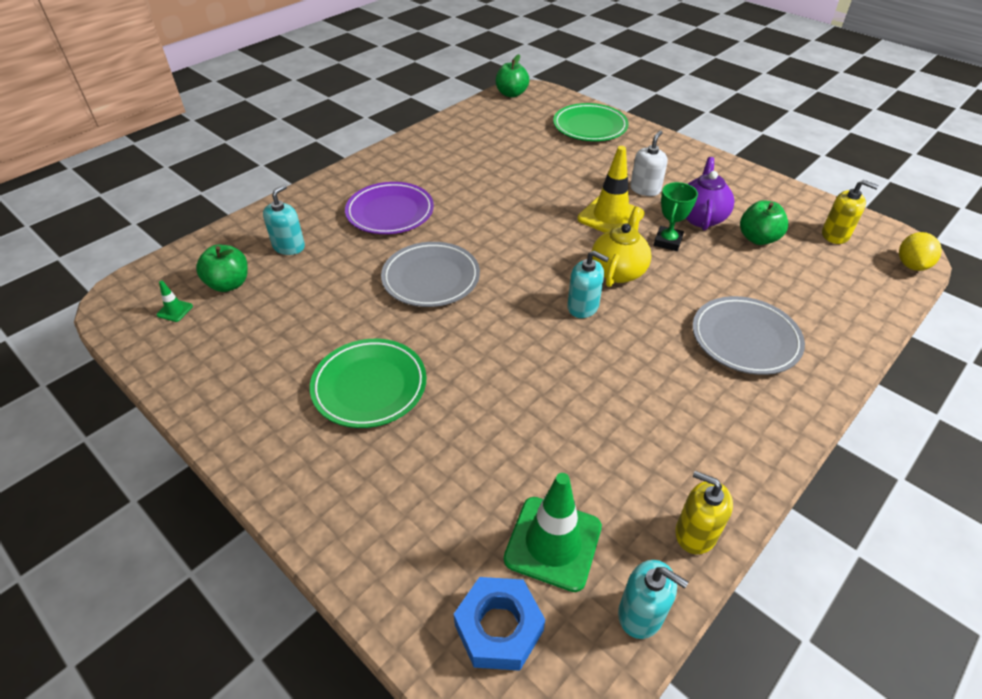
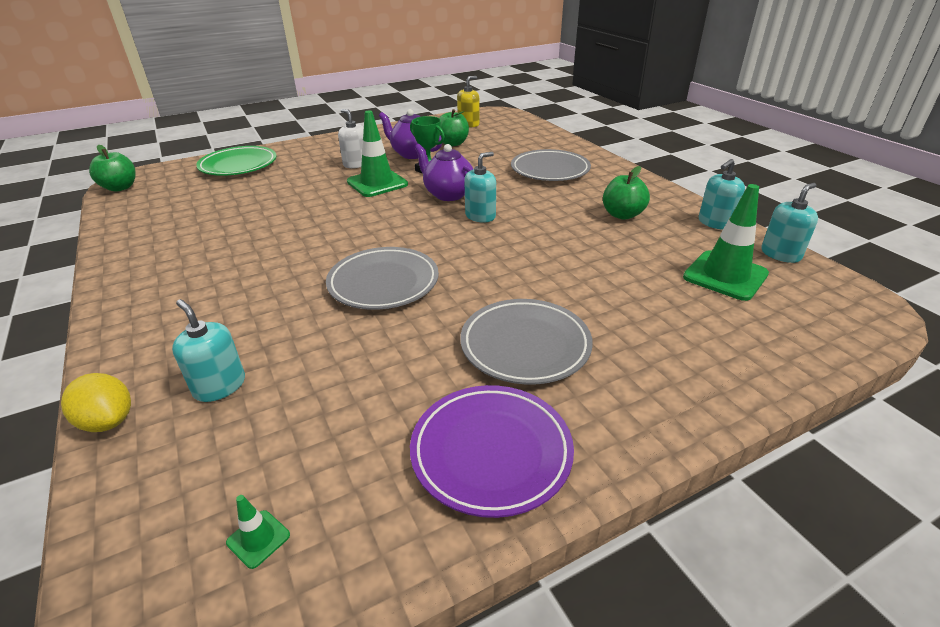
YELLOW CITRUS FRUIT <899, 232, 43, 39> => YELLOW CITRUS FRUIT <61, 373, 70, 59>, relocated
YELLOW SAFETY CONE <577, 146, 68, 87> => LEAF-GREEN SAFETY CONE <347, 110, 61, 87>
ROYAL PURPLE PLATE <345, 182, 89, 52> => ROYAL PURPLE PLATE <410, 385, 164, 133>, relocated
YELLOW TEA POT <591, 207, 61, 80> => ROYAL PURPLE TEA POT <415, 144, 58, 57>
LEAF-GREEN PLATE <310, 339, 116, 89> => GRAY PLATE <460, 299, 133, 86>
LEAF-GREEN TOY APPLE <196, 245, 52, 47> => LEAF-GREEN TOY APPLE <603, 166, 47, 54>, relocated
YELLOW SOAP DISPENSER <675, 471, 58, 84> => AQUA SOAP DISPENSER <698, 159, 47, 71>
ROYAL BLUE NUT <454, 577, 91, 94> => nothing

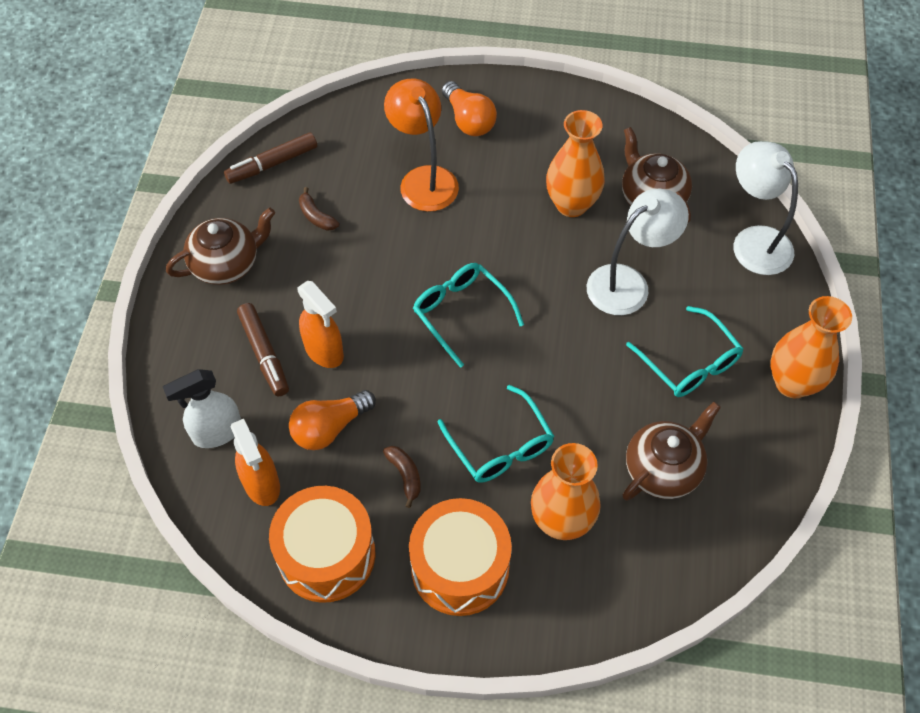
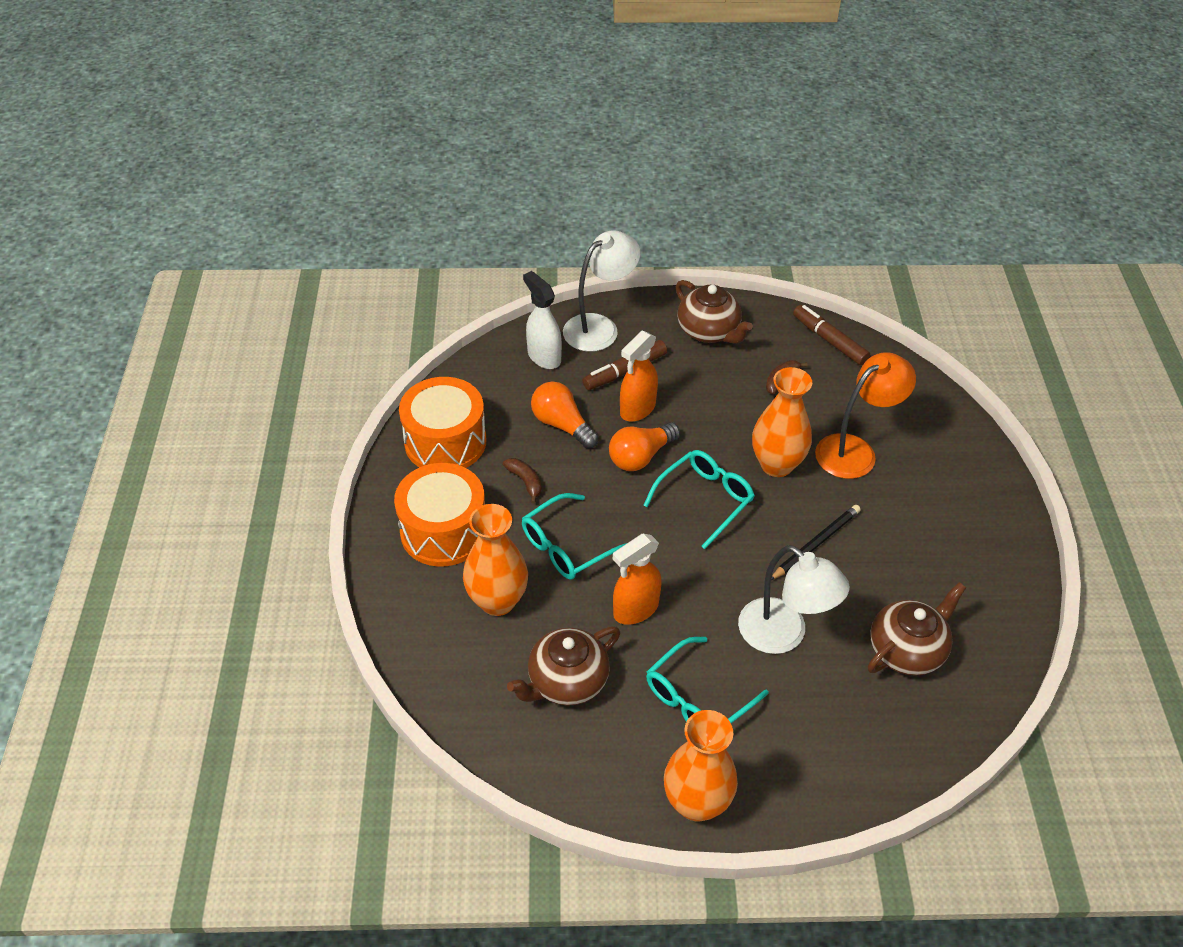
RUSSET BANANA FRUIT <383, 446, 38, 62> => RUSSET BANANA FRUIT <503, 458, 39, 46>, 90 degrees counterclockwise
RUSSET TEA POT <623, 402, 98, 99> => RUSSET TEA POT <507, 626, 113, 80>, 105 degrees clockwise
SNOW-WHITE LAMP <733, 141, 65, 134> => SNOW-WHITE LAMP <563, 230, 77, 122>, relocated
ORANGE-COLOURED LIGHT BULB <442, 81, 55, 55> => ORANGE-COLOURED LIGHT BULB <609, 422, 71, 49>, relocated
ORANGE-COLOURED SPRAYER <231, 419, 49, 87> => ORANGE-COLOURED SPRAYER <613, 534, 49, 91>, relocated
ORANGE-COLOURED VASE <546, 110, 59, 107> => ORANGE-COLOURED VASE <752, 367, 60, 110>, relocated
nothing => BLACK WOODEN PENCIL <771, 505, 90, 75>

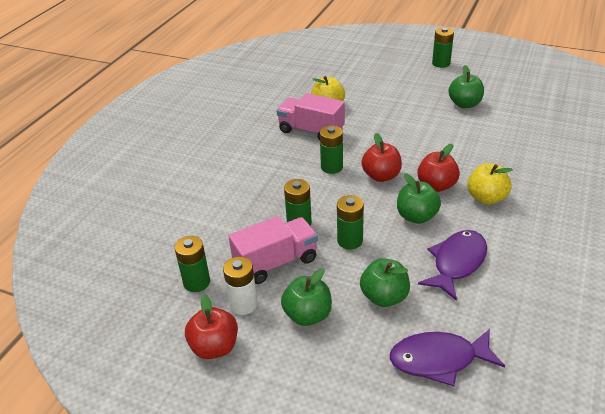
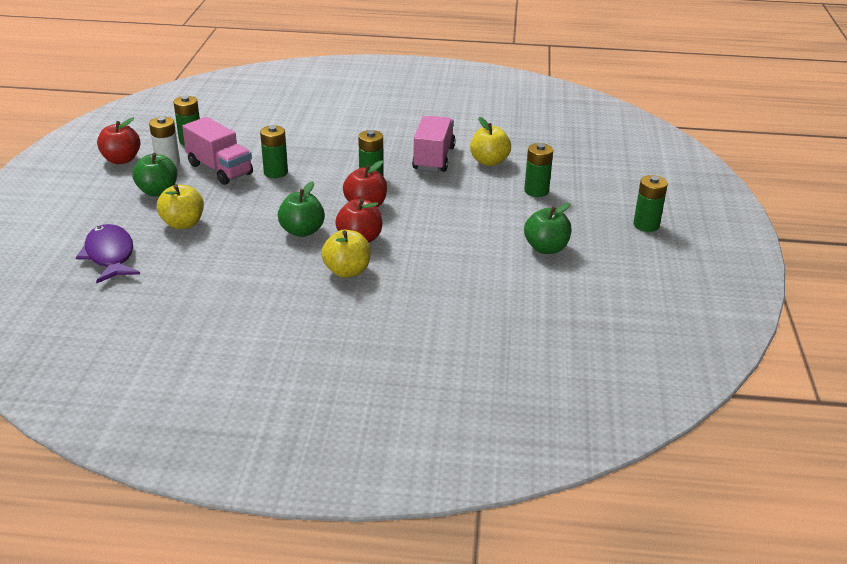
LEAF-GREEN TOY APPLE <360, 258, 50, 49> => YELLOW TOY APPLE <157, 184, 47, 45>
LEAF-GREEN POWER CELL <337, 195, 27, 55> => LEAF-GREEN POWER CELL <524, 143, 29, 54>, relocated
ROYAL PURPLE FISH <418, 230, 69, 71> => nothing

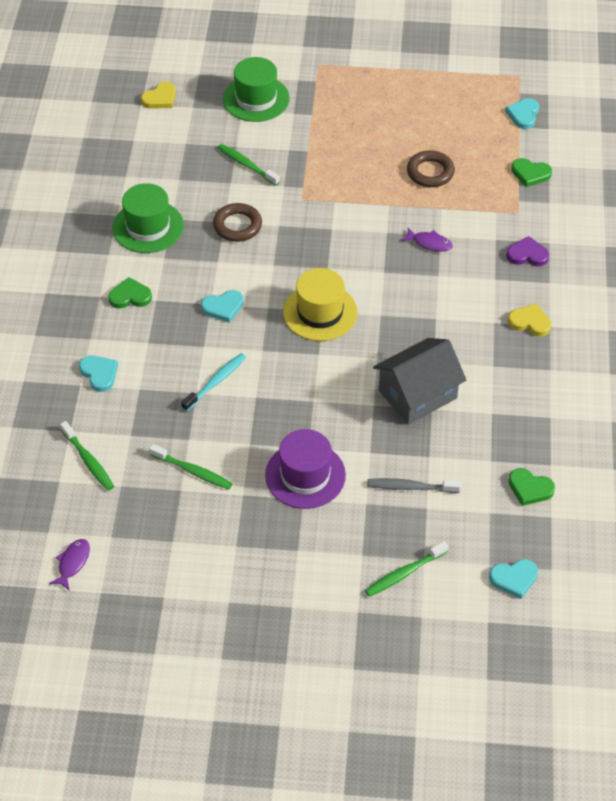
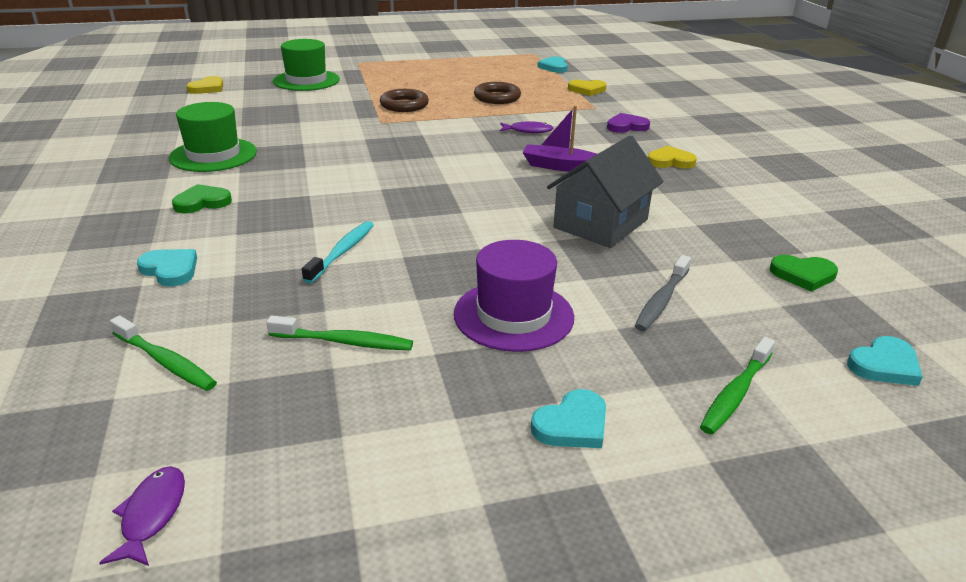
RUSSET RING <213, 203, 49, 39> => RUSSET RING <380, 89, 49, 23>, relocated
nothing => ROYAL PURPLE TOY BOAT <522, 106, 75, 66>
AQUA HEART <201, 290, 43, 33> => AQUA HEART <531, 389, 75, 59>, relocated
LEAF-GREEN HEART <512, 158, 40, 29> => YELLOW HEART <568, 80, 38, 16>
GRAY DENTAL BRUSH <367, 478, 94, 15> => GRAY DENTAL BRUSH <635, 255, 56, 76>, 45 degrees counterclockwise
LEAF-GREEN DENTAL BRUSH <218, 144, 62, 42> => nothing
YELLOW HAT <283, 268, 75, 73> => nothing

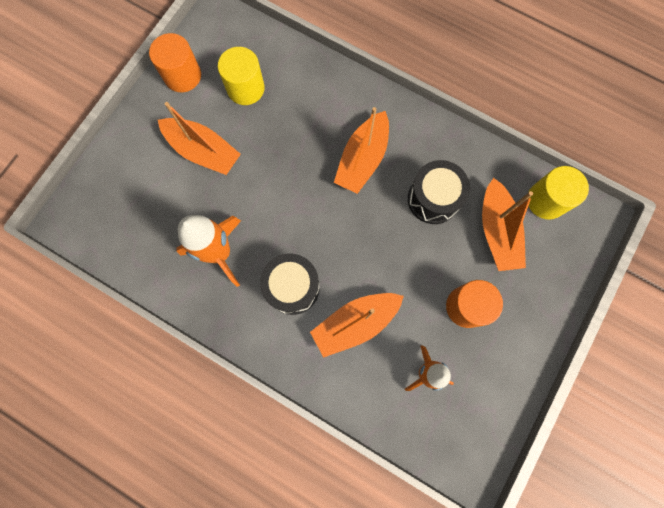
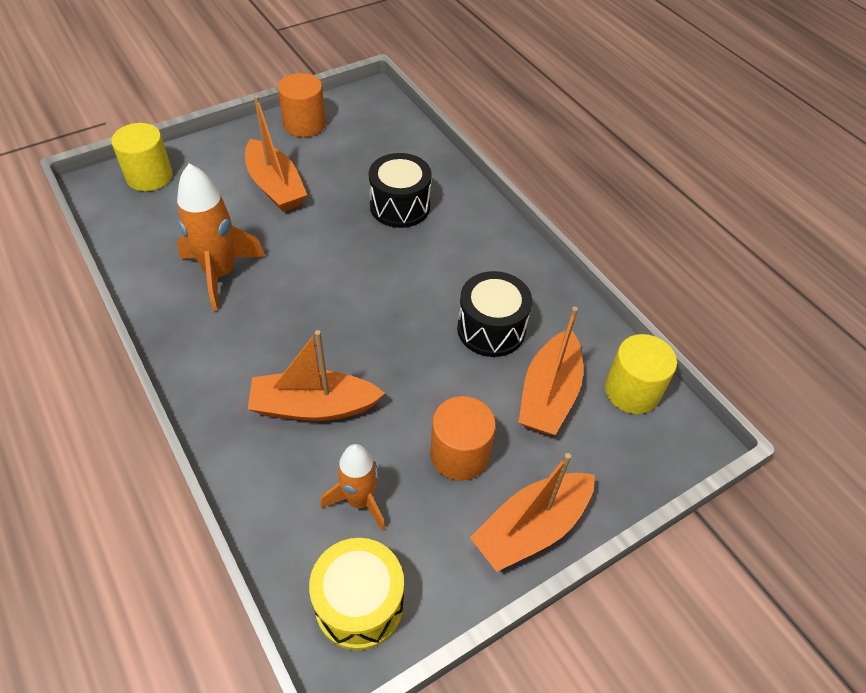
YELLOW SOLID CYLINDER <218, 47, 47, 58> => YELLOW SOLID CYLINDER <111, 123, 62, 68>, relocated
nothing => YELLOW SNARE DRUM <309, 538, 95, 112>
BLACK SNARE DRUM <260, 253, 60, 62> => BLACK SNARE DRUM <369, 153, 63, 75>, relocated
ORANGE-COLOURED TOY BOAT <334, 107, 55, 87> => ORANGE-COLOURED TOY BOAT <470, 453, 125, 119>, relocated

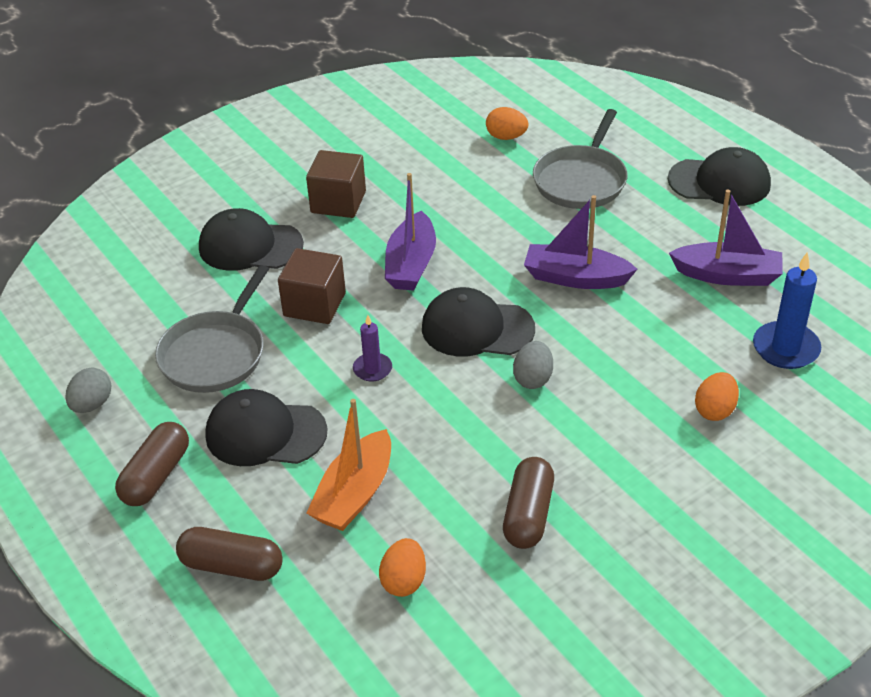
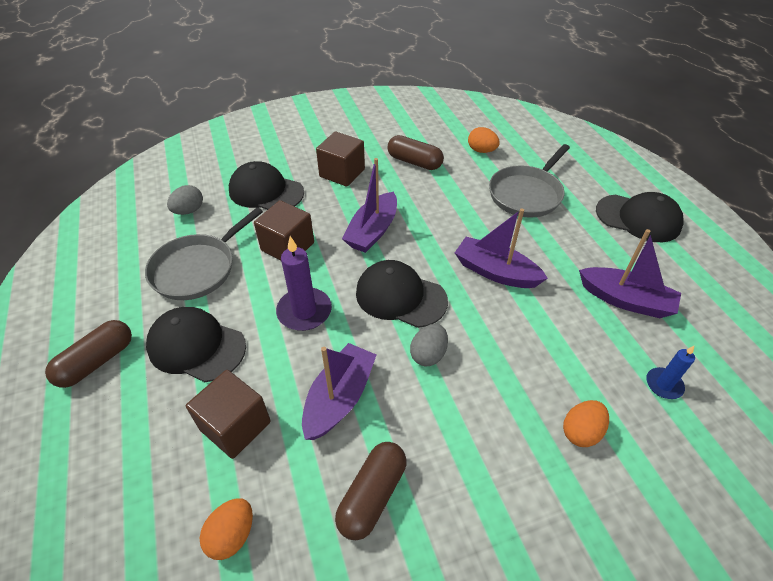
GRAY EGG SHAPE <65, 368, 46, 45> => GRAY EGG SHAPE <167, 185, 36, 30>, relocated
ORANGE-COLOURED TOY BOAT <306, 399, 85, 132> => RUSSET SOLID CUBE <186, 370, 85, 89>
ROYAL PURPLE PILLAR CANDLE <353, 315, 39, 67> => ROYAL PURPLE PILLAR CANDLE <276, 236, 56, 95>, x1.69
nothing => ROYAL PURPLE TOY BOAT <302, 343, 74, 97>
RUSSET CAPSULE <176, 527, 107, 54> => RUSSET CAPSULE <388, 135, 56, 35>, relocated
ROYAL BLUE PILLAR CANDLE <753, 252, 68, 117> => ROYAL BLUE PILLAR CANDLE <646, 346, 49, 53>, x0.59

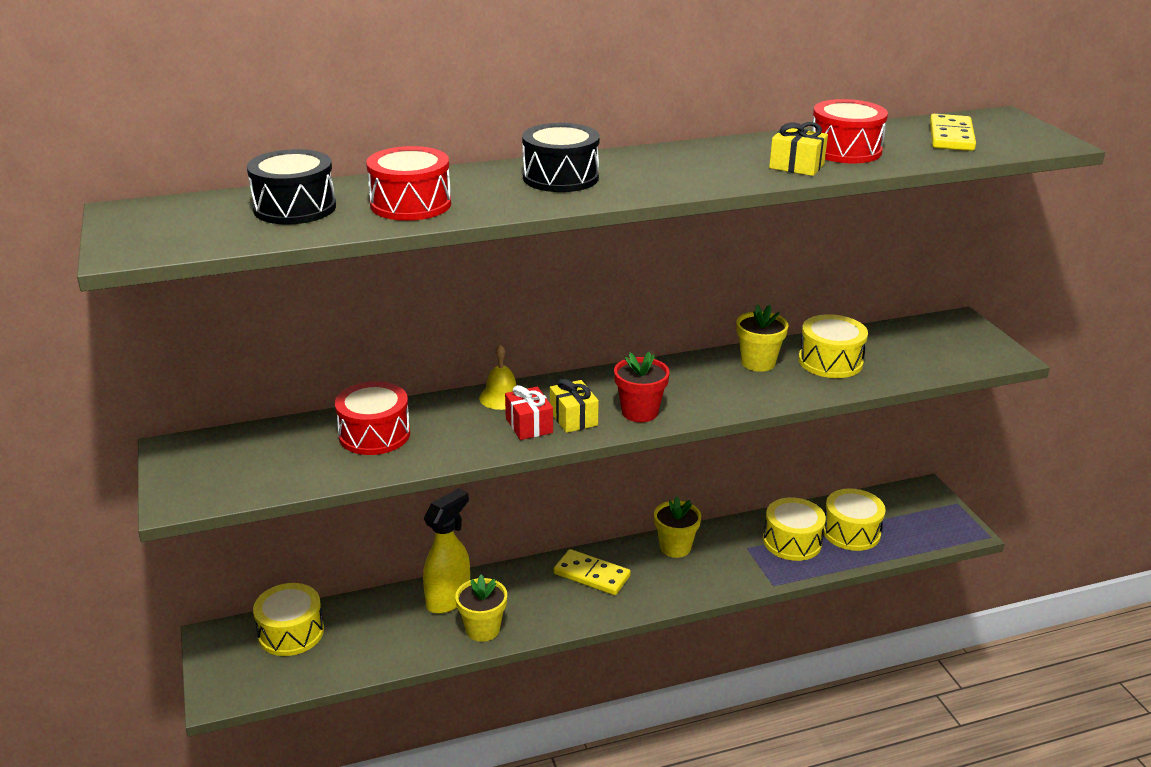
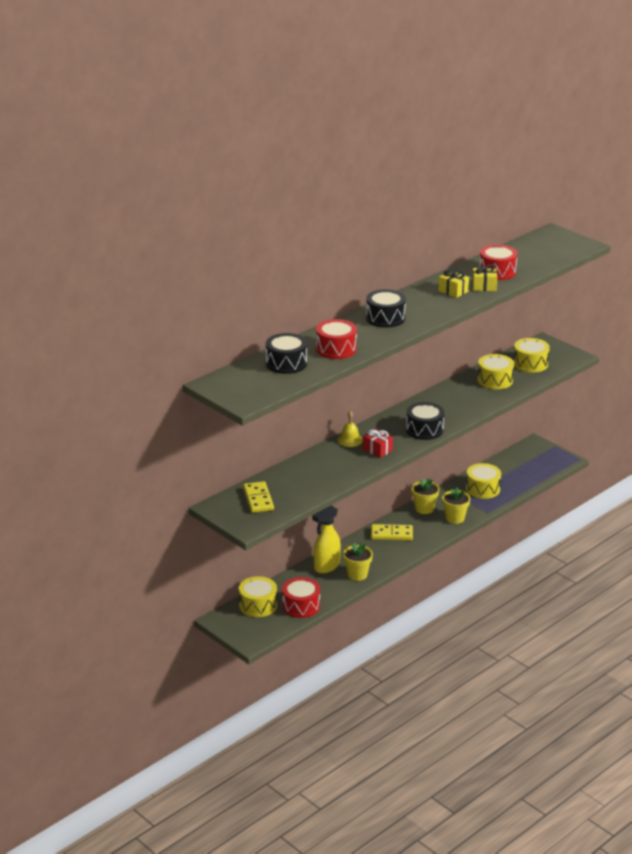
YELLOW DOMINO TILE <930, 114, 46, 37> => YELLOW DOMINO TILE <243, 481, 31, 32>, relocated
SCARLET SNARE DRUM <335, 381, 75, 74> => SCARLET SNARE DRUM <282, 577, 38, 41>, relocated
YELLOW SPRAYER <423, 488, 47, 126> => YELLOW SPRAYER <312, 506, 29, 67>, 150 degrees counterclockwise
SCARLET FLOWER POT <614, 351, 56, 71> => BLACK SNARE DRUM <406, 402, 38, 38>
YELLOW GIFT <550, 379, 49, 54> => YELLOW GIFT <438, 270, 31, 28>, relocated
YELLOW FLOWER POT <736, 304, 52, 68> => YELLOW FLOWER POT <442, 487, 28, 37>, relocated
YELLOW SNARE DRUM <824, 488, 62, 63> => YELLOW SNARE DRUM <513, 338, 37, 35>, relocated

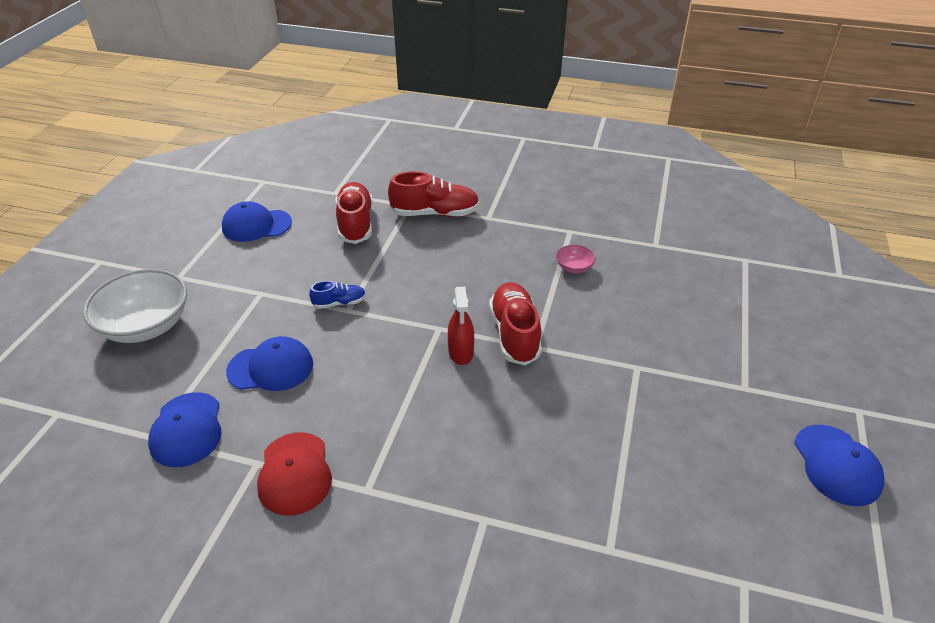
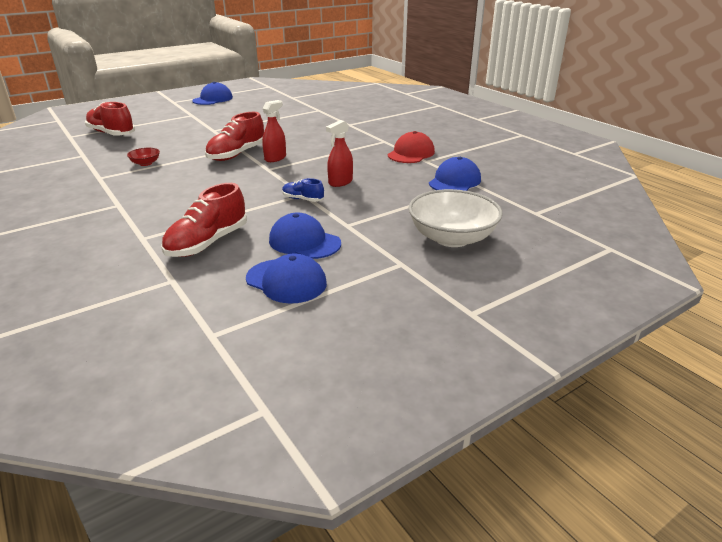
SCARLET SNEAKER <388, 171, 92, 46> => SCARLET SNEAKER <85, 102, 50, 33>, relocated
ROSY SERVING BOWL <556, 245, 39, 28> => SCARLET SERVING BOWL <127, 148, 33, 18>
ROYAL BLUE BASEBALL CAP <226, 336, 87, 55> => ROYAL BLUE BASEBALL CAP <269, 213, 72, 46>, relocated
nothing => SCARLET SPRAYER <326, 120, 27, 67>

